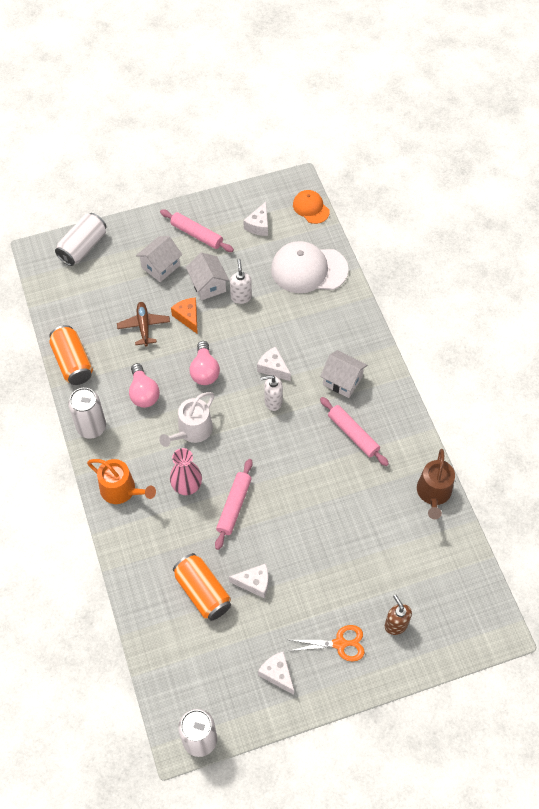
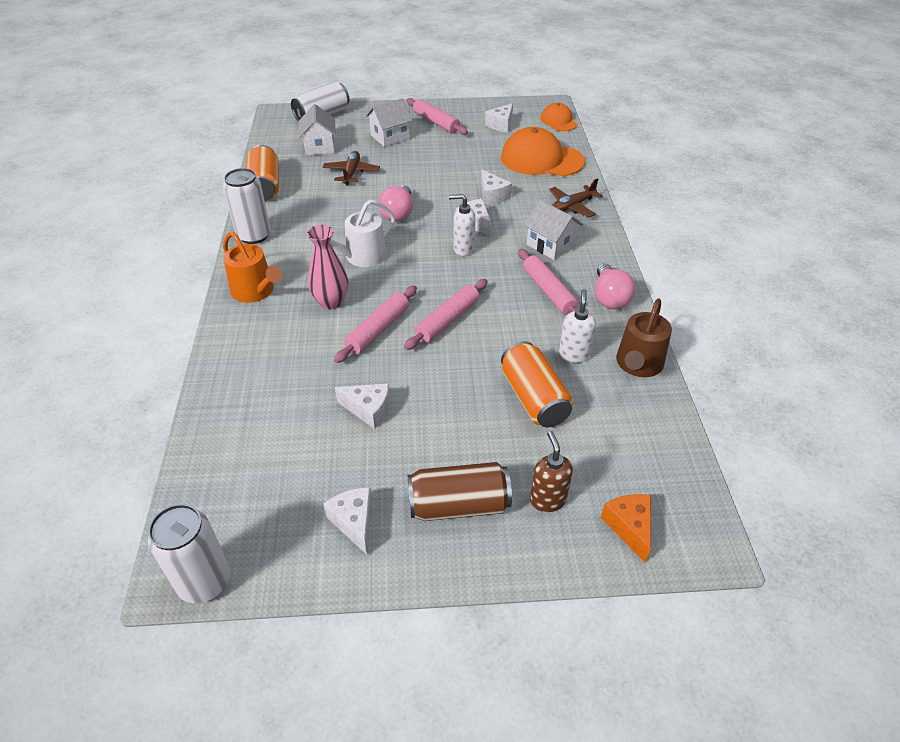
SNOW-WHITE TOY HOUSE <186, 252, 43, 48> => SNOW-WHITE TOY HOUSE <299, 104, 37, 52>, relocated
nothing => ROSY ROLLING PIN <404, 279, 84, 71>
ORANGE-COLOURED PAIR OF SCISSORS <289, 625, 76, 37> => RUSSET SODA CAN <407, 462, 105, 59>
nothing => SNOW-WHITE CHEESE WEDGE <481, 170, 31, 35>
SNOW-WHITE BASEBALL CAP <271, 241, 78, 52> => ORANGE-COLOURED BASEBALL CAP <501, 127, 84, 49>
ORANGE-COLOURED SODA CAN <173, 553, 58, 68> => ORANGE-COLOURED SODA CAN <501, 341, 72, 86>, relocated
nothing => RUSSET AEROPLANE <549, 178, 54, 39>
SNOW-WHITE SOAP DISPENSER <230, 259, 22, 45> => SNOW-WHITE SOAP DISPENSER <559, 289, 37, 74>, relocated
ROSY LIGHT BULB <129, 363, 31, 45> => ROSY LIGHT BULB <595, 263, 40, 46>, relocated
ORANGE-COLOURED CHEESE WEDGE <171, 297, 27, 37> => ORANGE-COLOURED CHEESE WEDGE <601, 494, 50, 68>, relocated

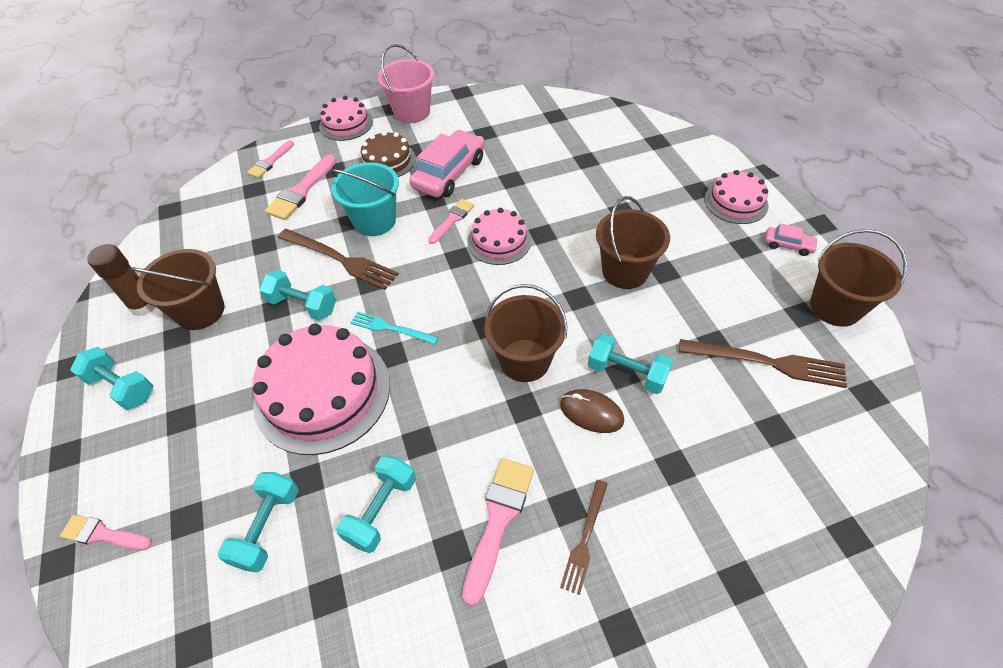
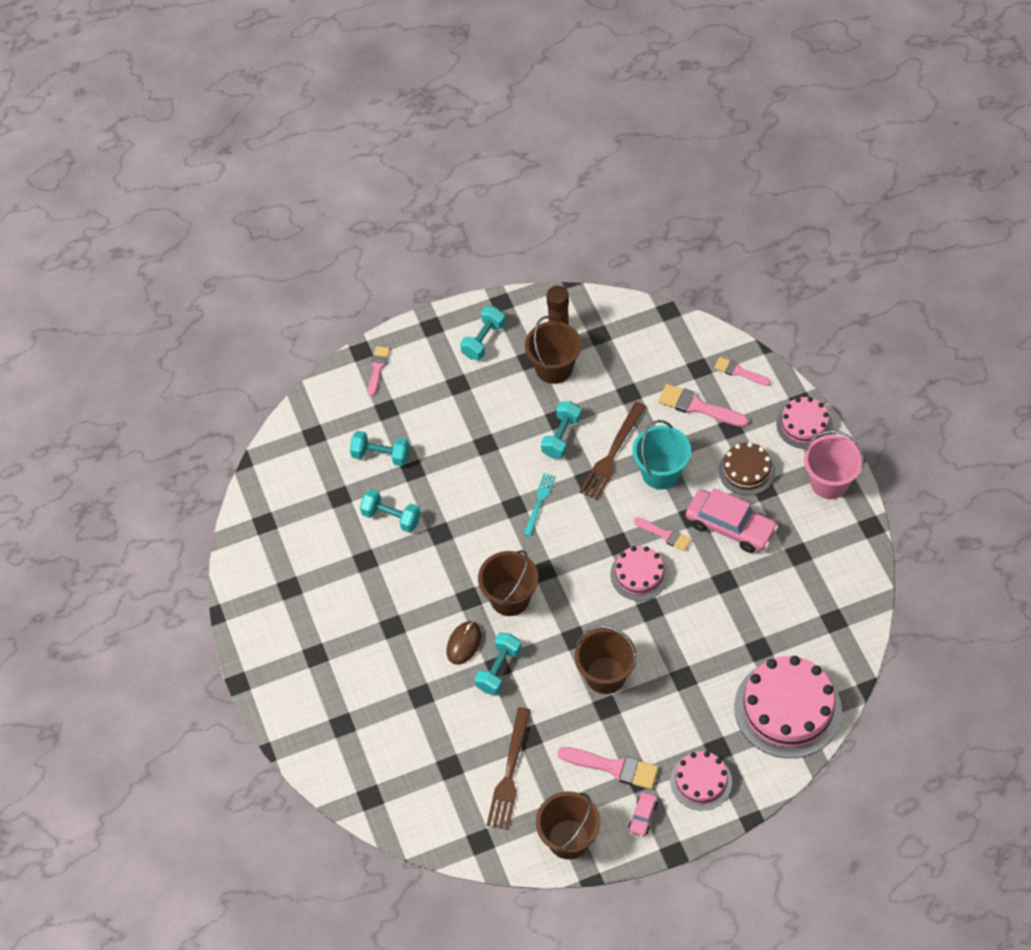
ROSY BRUSH <462, 458, 72, 148> => ROSY BRUSH <557, 747, 101, 42>, relocated
ROSY CAKE <253, 323, 137, 132> => ROSY CAKE <734, 656, 108, 102>, relocated
RUSSET DINNER FORK <560, 480, 48, 115> => nothing

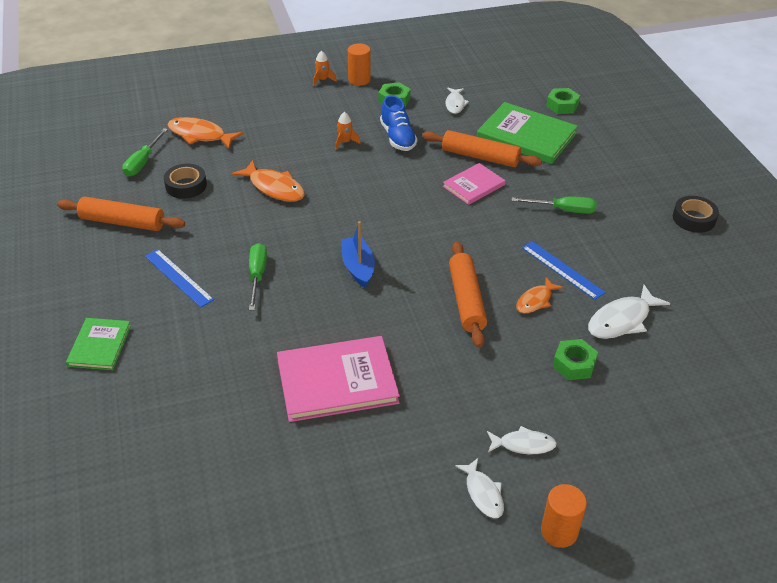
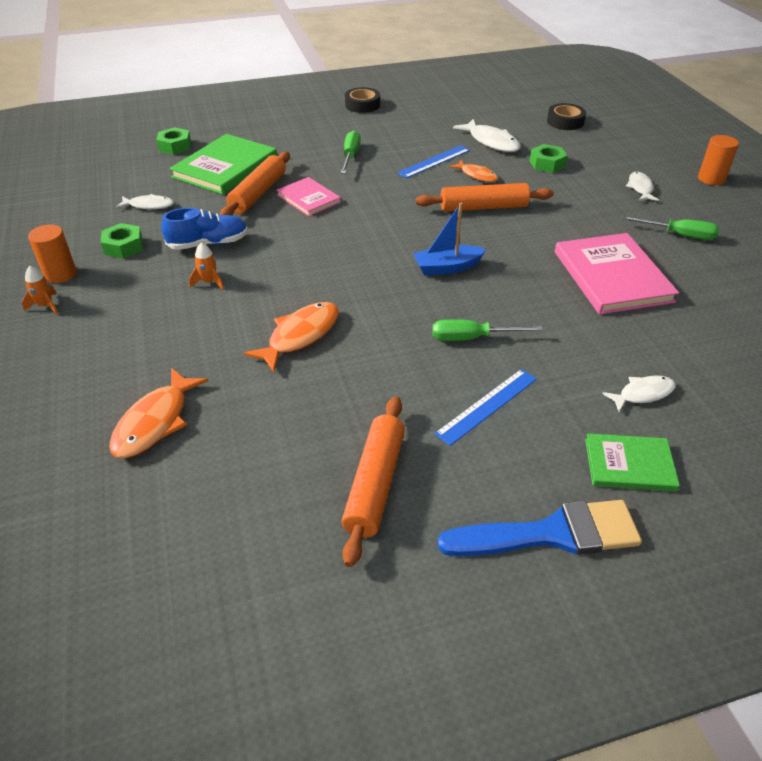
nothing => ROYAL BLUE BRUSH <438, 500, 204, 56>
BLACK STICKY TAPE <164, 164, 43, 35> => BLACK STICKY TAPE <547, 103, 39, 27>, relocated
SNOW-WHITE FISH <455, 458, 49, 60> => SNOW-WHITE FISH <602, 375, 74, 37>, relocated
LEAF-GREEN HAND SCREWDRIVER <122, 128, 46, 49> => LEAF-GREEN HAND SCREWDRIVER <622, 216, 97, 24>, relocated

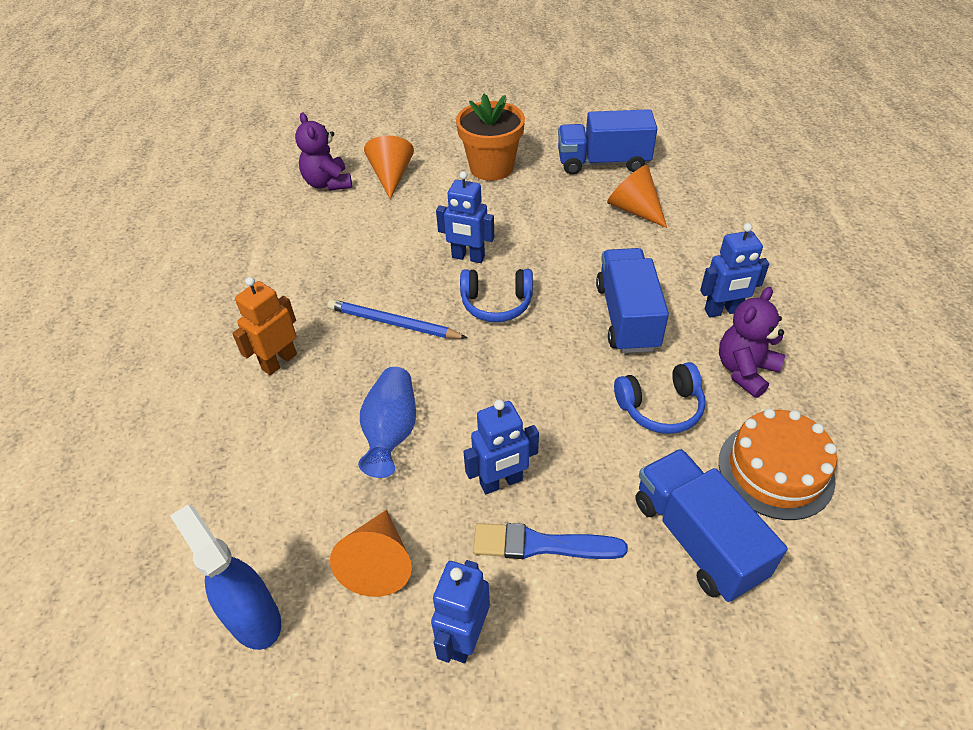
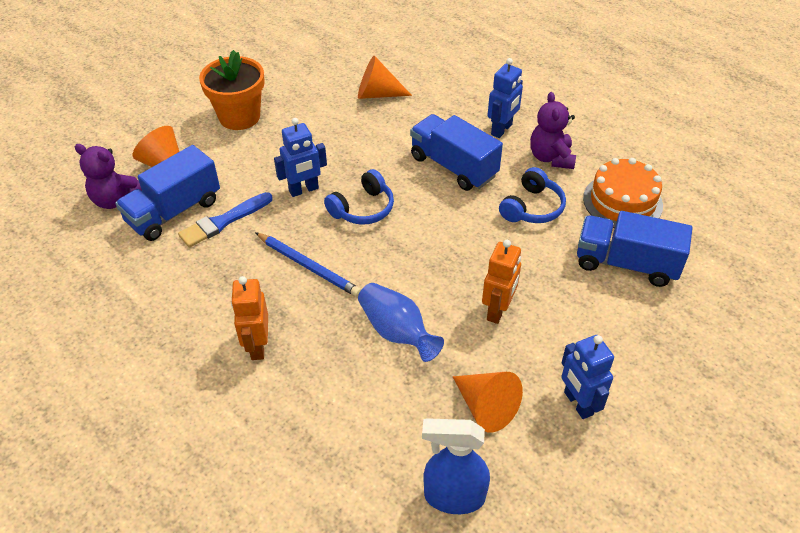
ROYAL BLUE TRUCK <558, 109, 99, 66> => ROYAL BLUE TRUCK <115, 145, 105, 96>, relocated
ROYAL BLUE BRUSH <473, 523, 155, 36> => ROYAL BLUE BRUSH <178, 192, 94, 55>, relocated
ROYAL BLUE WOODEN PENCIL <327, 299, 141, 40> => ROYAL BLUE WOODEN PENCIL <255, 232, 106, 65>, 120 degrees counterclockwise
ROYAL BLUE ROBOT <463, 399, 76, 95> => ORANGE-COLOURED ROBOT <482, 240, 39, 84>

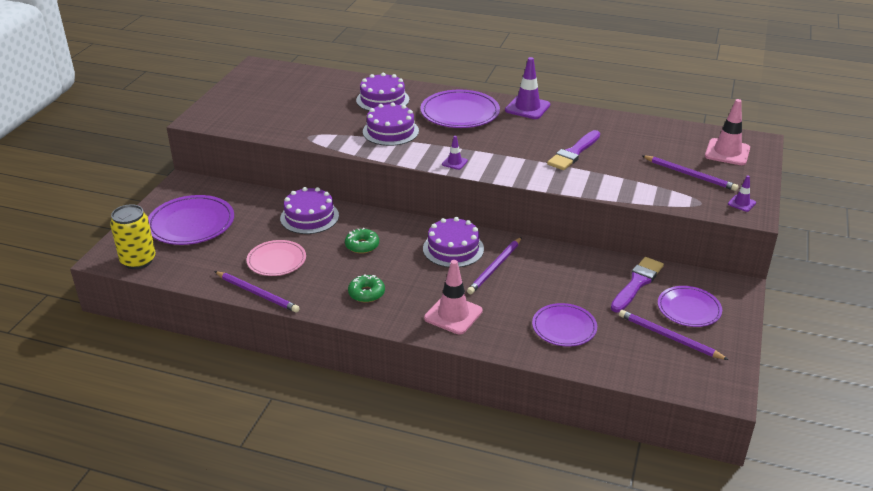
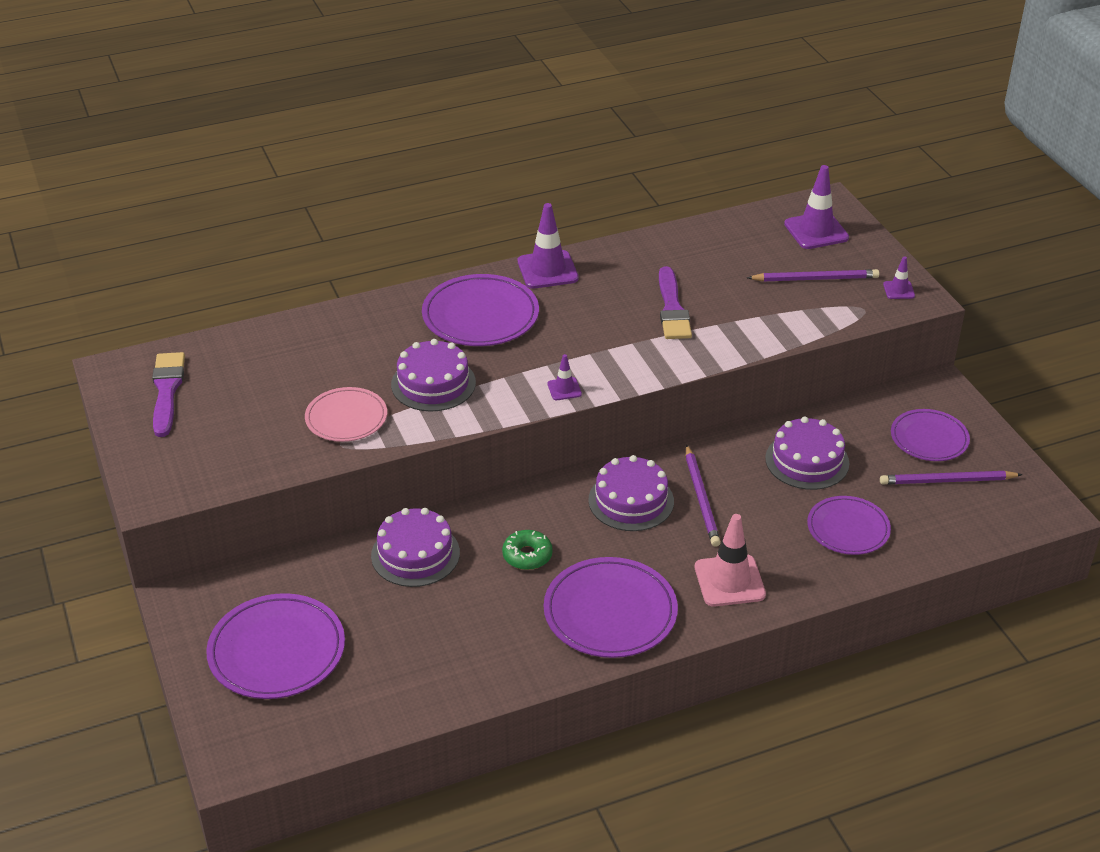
ROYAL PURPLE BRUSH <611, 257, 53, 55> => ROYAL PURPLE BRUSH <152, 352, 33, 85>, relocated
ROSY PLATE <247, 240, 59, 36> => ROSY PLATE <305, 387, 82, 55>, relocated
LEAF-GREEN GLAZED DONUT <348, 274, 37, 29> => ROYAL PURPLE PLATE <544, 557, 134, 101>
ROYAL PURPLE CAKE <356, 73, 53, 38> => ROYAL PURPLE CAKE <765, 416, 84, 74>, relocated
ROSY SAFETY CONE <705, 99, 45, 66> => ROYAL PURPLE SAFETY CONE <784, 165, 65, 84>
YELLOW SODA CAN <110, 204, 46, 65> => nothing
ROYAL PURPLE WOODEN PENCIL <214, 271, 86, 42> => nothing

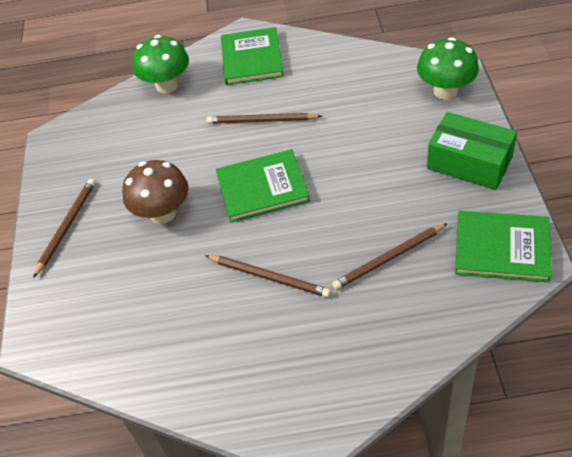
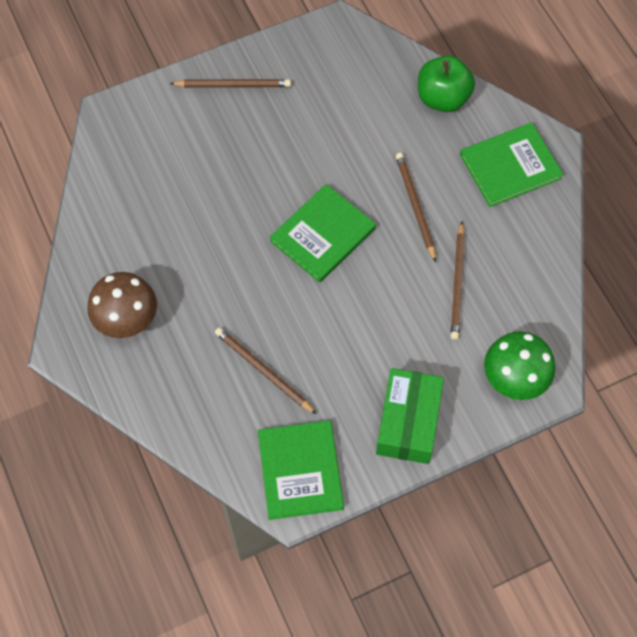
RUSSET TOADSTOOL <122, 160, 66, 64> => RUSSET TOADSTOOL <88, 272, 69, 66>, relocated
LEAF-GREEN HARDCOVER <216, 149, 94, 74> => LEAF-GREEN HARDCOVER <270, 184, 106, 99>, 75 degrees clockwise
LEAF-GREEN TOADSTOOL <132, 35, 57, 59> => LEAF-GREEN TOY APPLE <418, 56, 57, 56>
RUSSET WOODEN PENCIL <205, 255, 126, 42> => RUSSET WOODEN PENCIL <451, 221, 14, 119>, relocated

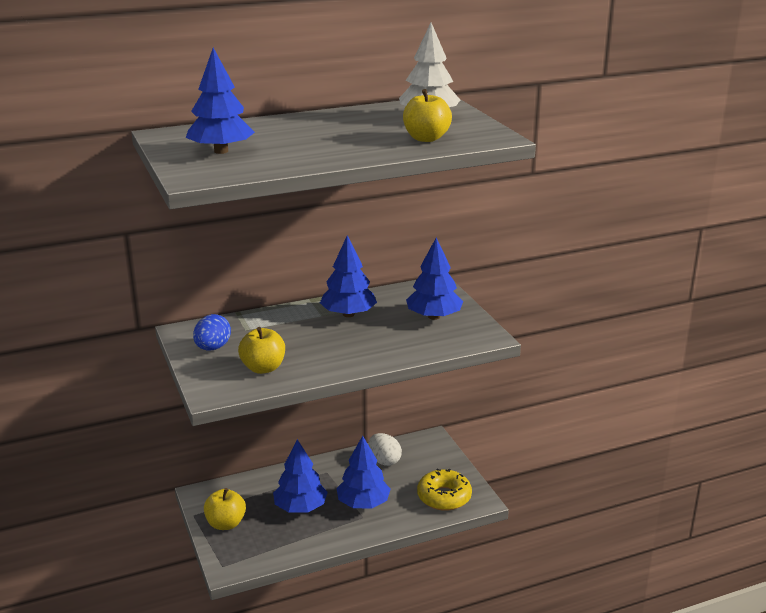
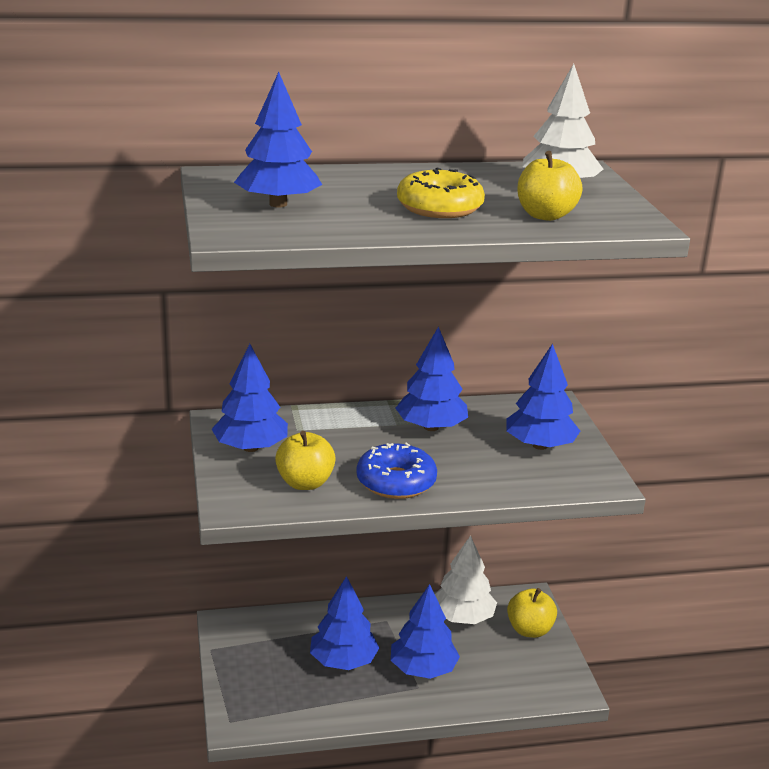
ROYAL BLUE EGG SHAPE <193, 314, 38, 36> => ROYAL BLUE TREE <212, 344, 76, 108>
nothing => ROYAL BLUE GLAZED DONUT <356, 442, 81, 57>
YELLOW GLAZED DONUT <417, 468, 55, 43> => YELLOW GLAZED DONUT <397, 167, 88, 51>, relocated
SNOW-WHITE EGG SHAPE <368, 433, 34, 33> => SNOW-WHITE TREE <435, 535, 62, 89>
YELLOW TOY APPLE <204, 488, 42, 42> => YELLOW TOY APPLE <507, 588, 50, 50>, relocated

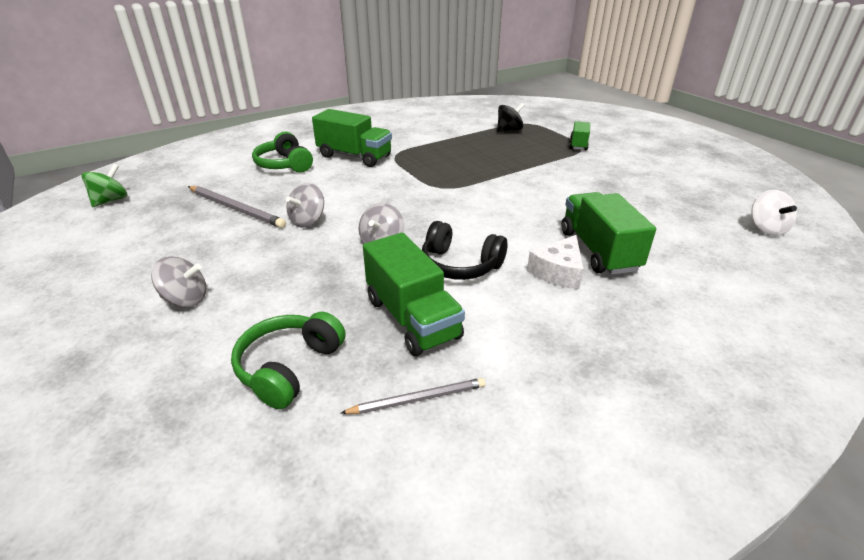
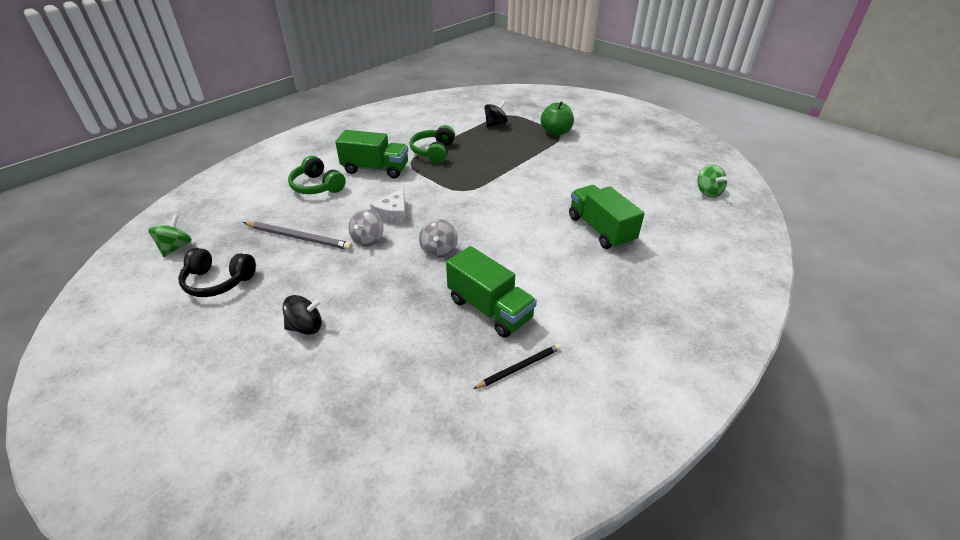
BLACK HEADPHONES <422, 221, 86, 59> => BLACK HEADPHONES <178, 248, 78, 49>, relocated
GRAY TOY TOP <151, 257, 55, 50> => BLACK TOY TOP <283, 295, 39, 40>
SNOW-WHITE CHEESE WEDGE <527, 235, 57, 54> => SNOW-WHITE CHEESE WEDGE <370, 188, 36, 37>, relocated
LEAF-GREEN HEADPHONES <231, 312, 115, 97> => LEAF-GREEN HEADPHONES <409, 125, 46, 38>, relocated
GRAY WOODEN PENCIL <341, 378, 144, 36> => BLACK WOODEN PENCIL <473, 344, 88, 45>
LEAF-GREEN TRUCK <569, 121, 21, 29> => LEAF-GREEN TOY APPLE <541, 101, 33, 35>
SNOW-WHITE TOY TOP <751, 190, 46, 46> => LEAF-GREEN TOY TOP <697, 164, 31, 34>

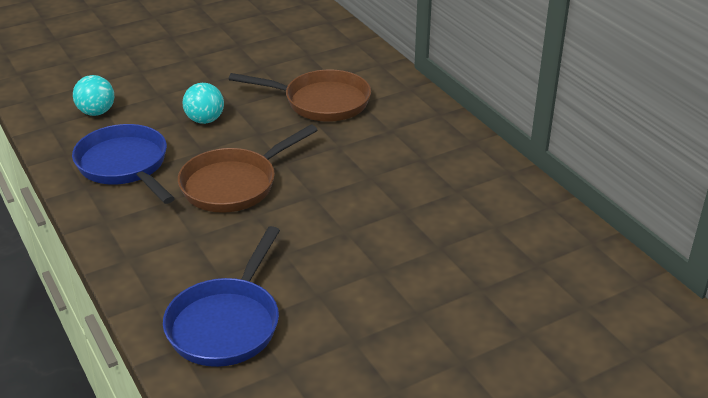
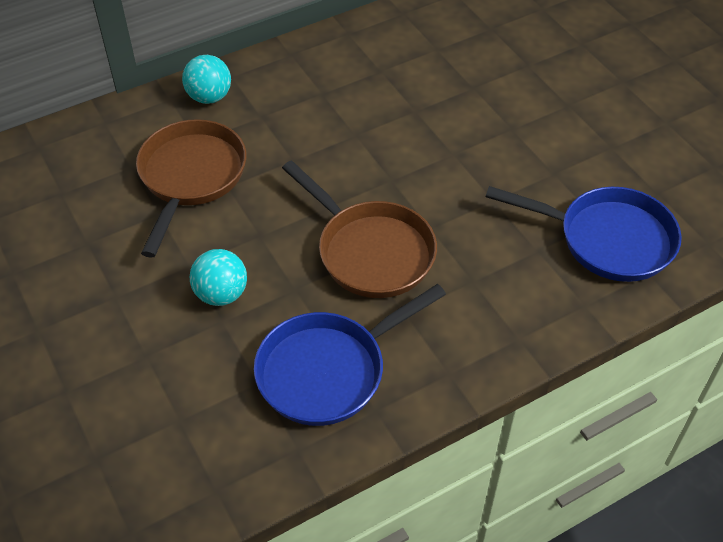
AQUA BALL <73, 75, 41, 41> => AQUA BALL <182, 55, 49, 49>, relocated

